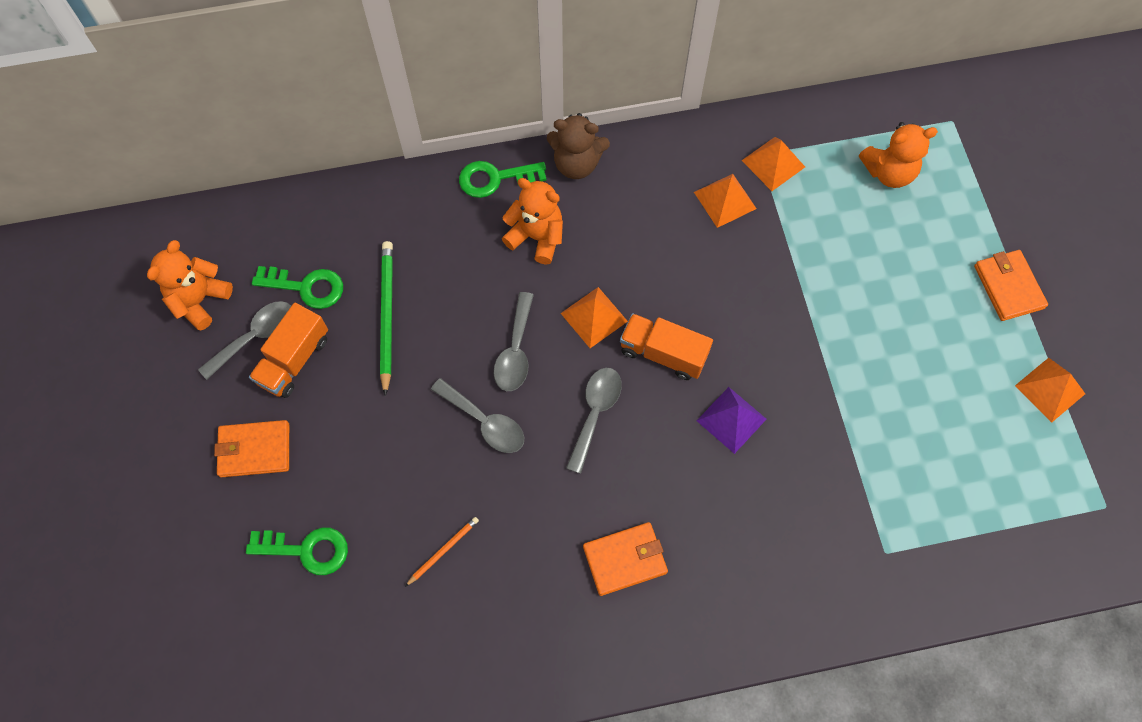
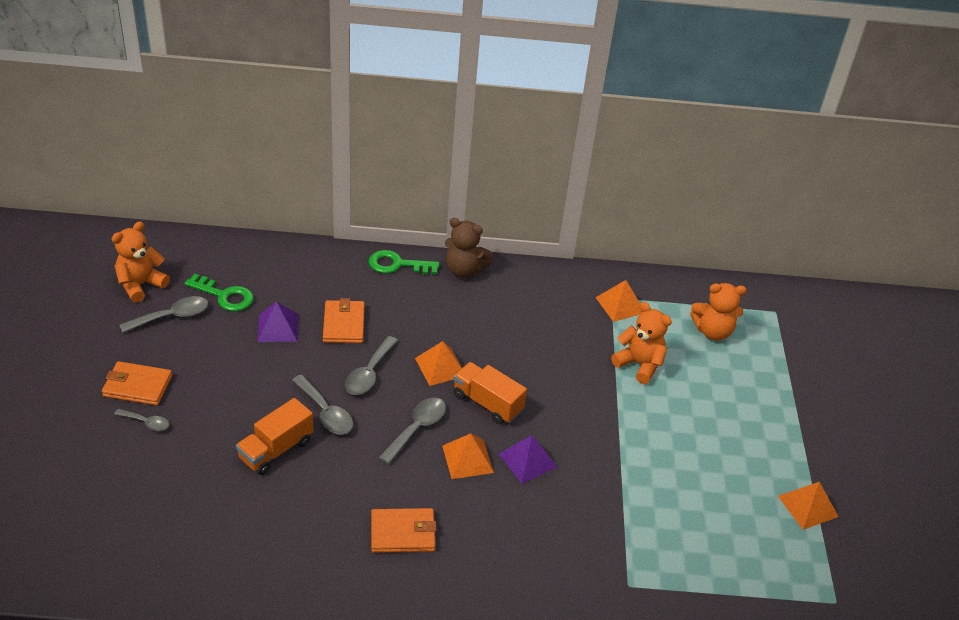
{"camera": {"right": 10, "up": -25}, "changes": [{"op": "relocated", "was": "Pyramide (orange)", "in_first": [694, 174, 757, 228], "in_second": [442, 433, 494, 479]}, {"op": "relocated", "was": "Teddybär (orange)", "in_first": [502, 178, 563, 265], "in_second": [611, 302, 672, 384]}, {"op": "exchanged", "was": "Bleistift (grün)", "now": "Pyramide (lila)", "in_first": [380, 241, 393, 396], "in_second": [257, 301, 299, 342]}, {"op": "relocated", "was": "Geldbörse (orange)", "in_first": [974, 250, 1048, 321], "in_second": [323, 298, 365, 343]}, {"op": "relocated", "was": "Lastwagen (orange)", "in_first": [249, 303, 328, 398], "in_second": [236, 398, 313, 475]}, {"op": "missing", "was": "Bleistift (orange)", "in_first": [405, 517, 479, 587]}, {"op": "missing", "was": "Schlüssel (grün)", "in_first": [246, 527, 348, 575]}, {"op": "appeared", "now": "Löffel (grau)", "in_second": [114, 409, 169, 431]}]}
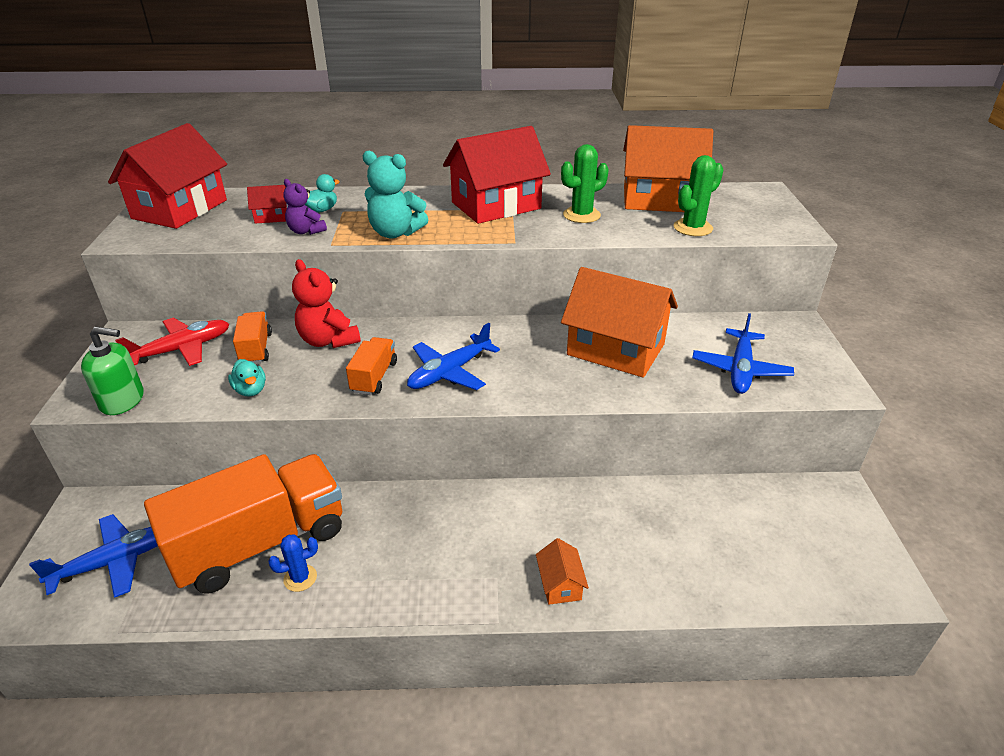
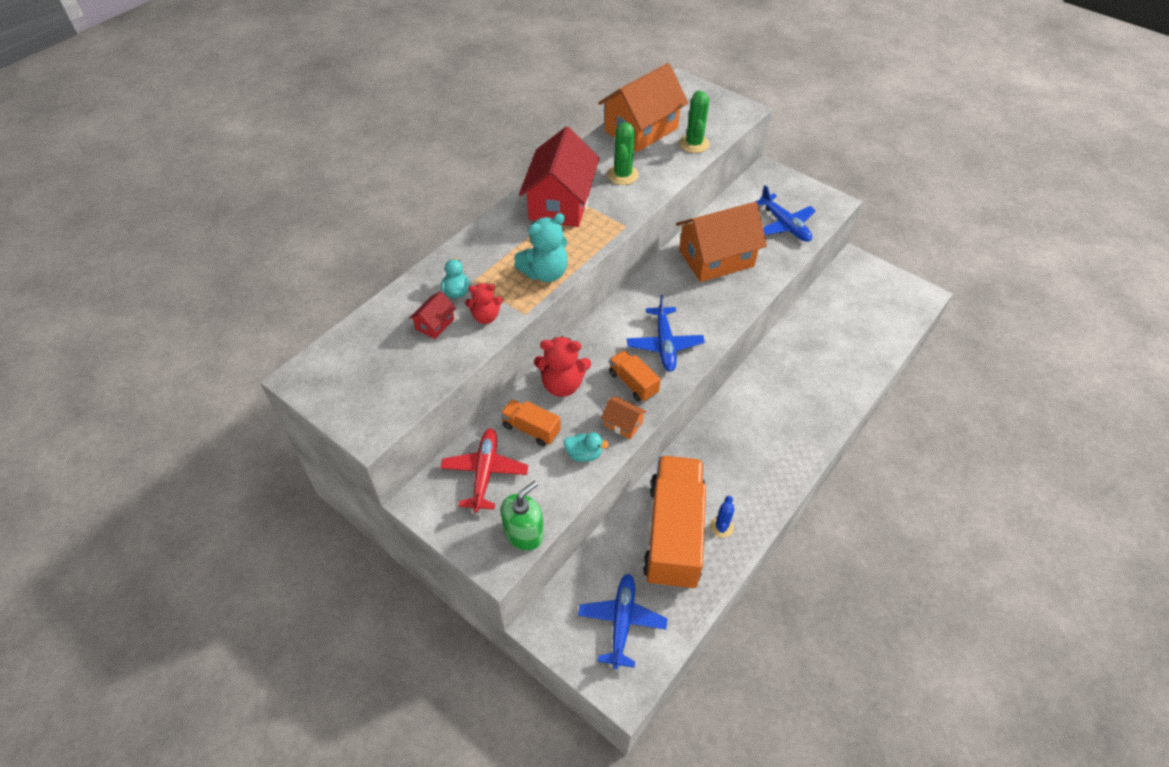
{"camera": {"right": -50, "up": 15}, "changes": [{"op": "missing", "was": "Haus (rot)", "in_first": [108, 123, 227, 229]}, {"op": "colour", "was": "Teddybär (lila)", "now": "Teddybär (rot)", "in_first": [283, 179, 327, 235], "in_second": [465, 283, 503, 324]}, {"op": "relocated", "was": "Haus (orange)", "in_first": [536, 538, 589, 605], "in_second": [601, 397, 647, 439]}]}
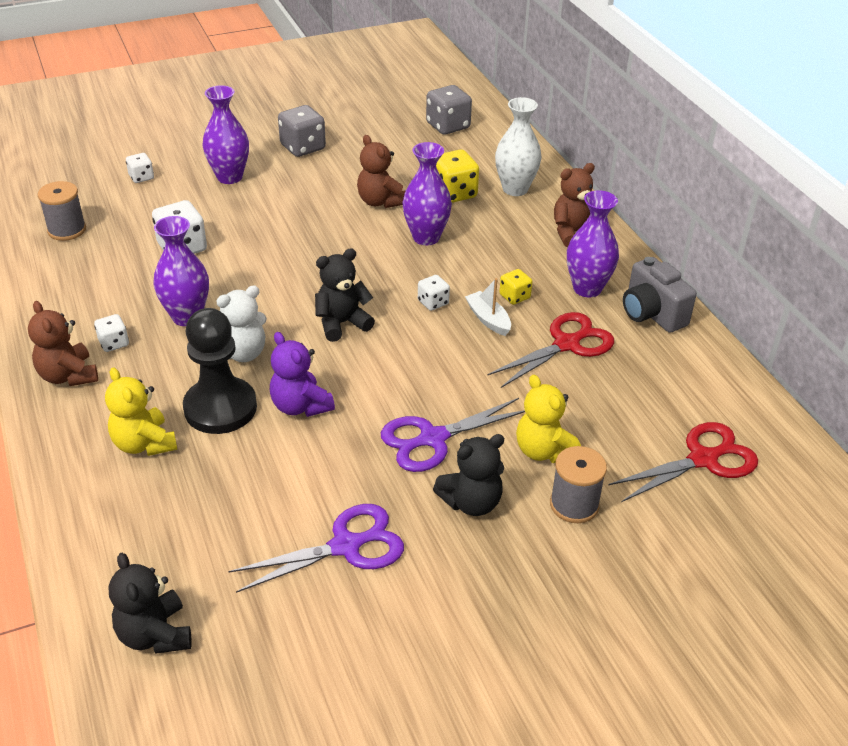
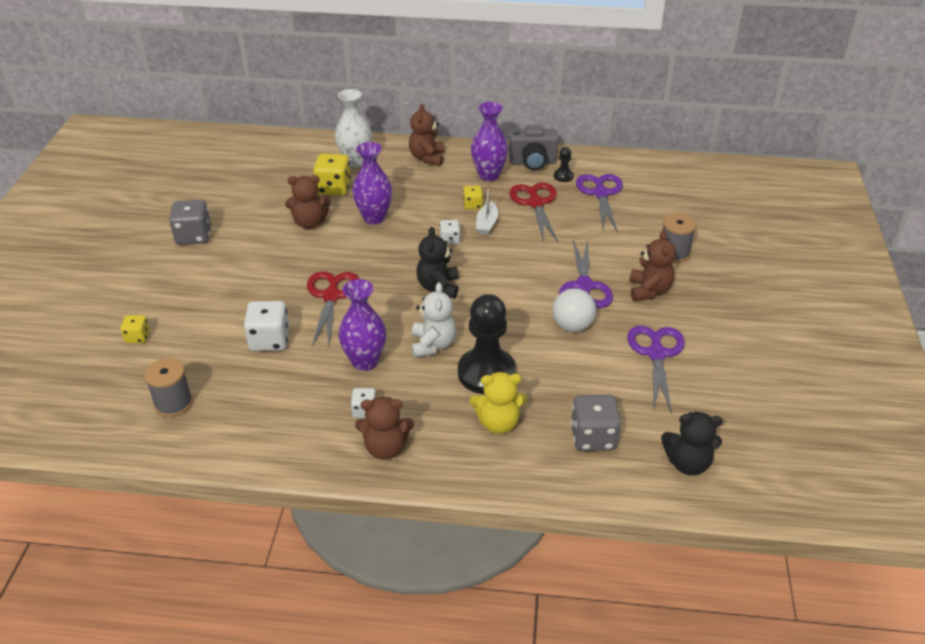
{"camera": {"right": -60, "up": 0}, "changes": [{"op": "missing", "was": "Vase (lila)", "in_first": [203, 85, 249, 184]}, {"op": "relocated", "was": "Spielwürfel (grau)", "in_first": [426, 85, 472, 135], "in_second": [571, 395, 621, 451]}, {"op": "colour", "was": "Spielwürfel (weiß)", "now": "Spielwürfel (gelb)", "in_first": [126, 153, 154, 183], "in_second": [121, 315, 150, 343]}, {"op": "spun", "was": "Boot (weiß)", "in_first": [465, 278, 511, 336], "in_second": [476, 186, 498, 235], "clockwise": -75}, {"op": "missing", "was": "Teddybär (lila)", "in_first": [270, 332, 335, 417]}, {"op": "missing", "was": "Teddybär (gelb)", "in_first": [516, 375, 581, 463]}, {"op": "relocated", "was": "Schere (rot)", "in_first": [608, 422, 758, 502], "in_second": [307, 271, 359, 347]}, {"op": "colour", "was": "Teddybär (schwarz)", "now": "Teddybär (braun)", "in_first": [433, 434, 504, 516], "in_second": [629, 230, 676, 301]}, {"op": "appeared", "now": "Bauer (schwarz)", "in_second": [554, 147, 574, 182]}, {"op": "appeared", "now": "Schere (lila)", "in_second": [576, 174, 623, 233]}, {"op": "appeared", "now": "Ball (weiß)", "in_second": [552, 288, 596, 332]}]}
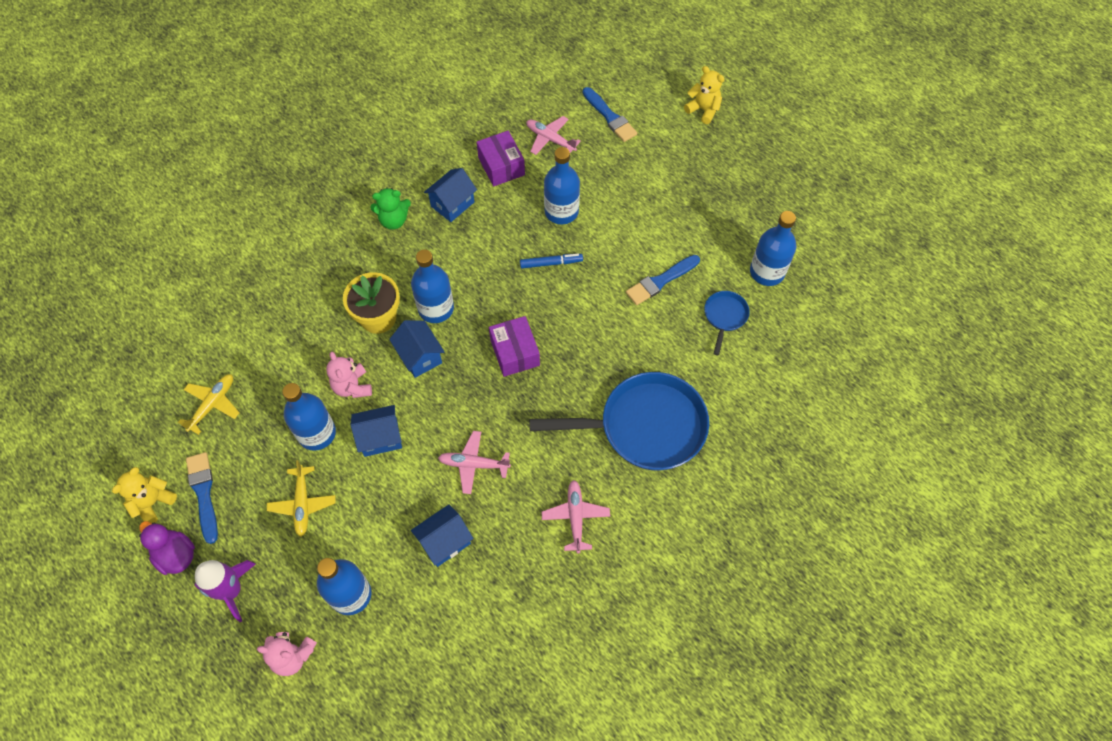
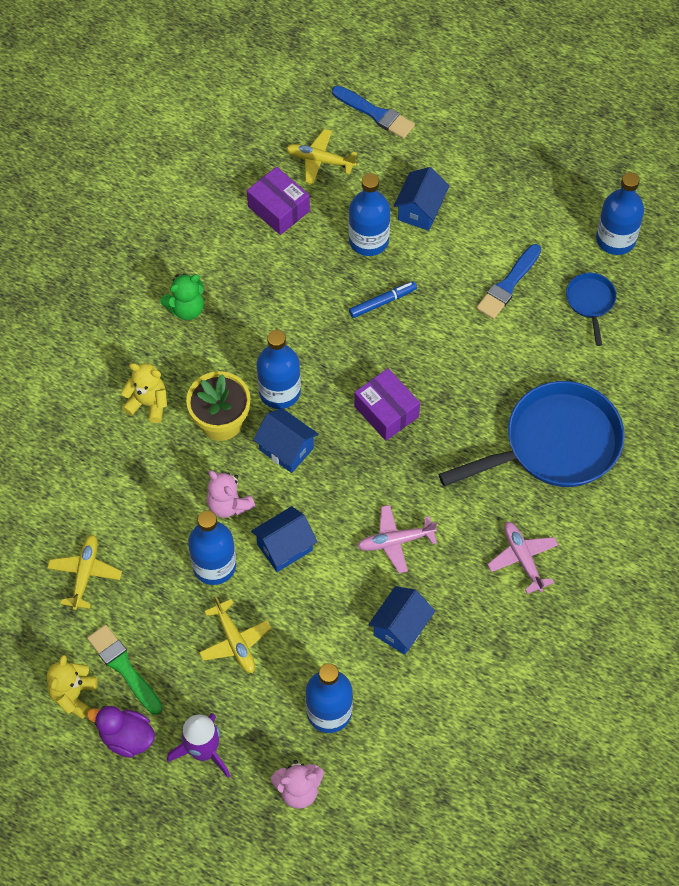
{"camera": {"right": -20, "up": 0}, "changes": [{"op": "relocated", "was": "Teddybär (gelb)", "in_first": [684, 66, 725, 124], "in_second": [121, 363, 167, 423]}, {"op": "colour", "was": "Flugzeug (rosa)", "now": "Flugzeug (gelb)", "in_first": [526, 116, 581, 155], "in_second": [286, 129, 357, 184]}, {"op": "relocated", "was": "Haus (blau)", "in_first": [424, 168, 477, 222], "in_second": [394, 167, 449, 231]}, {"op": "colour", "was": "Pinsel (blau)", "now": "Pinsel (grün)", "in_first": [186, 452, 218, 544], "in_second": [87, 625, 162, 714]}]}
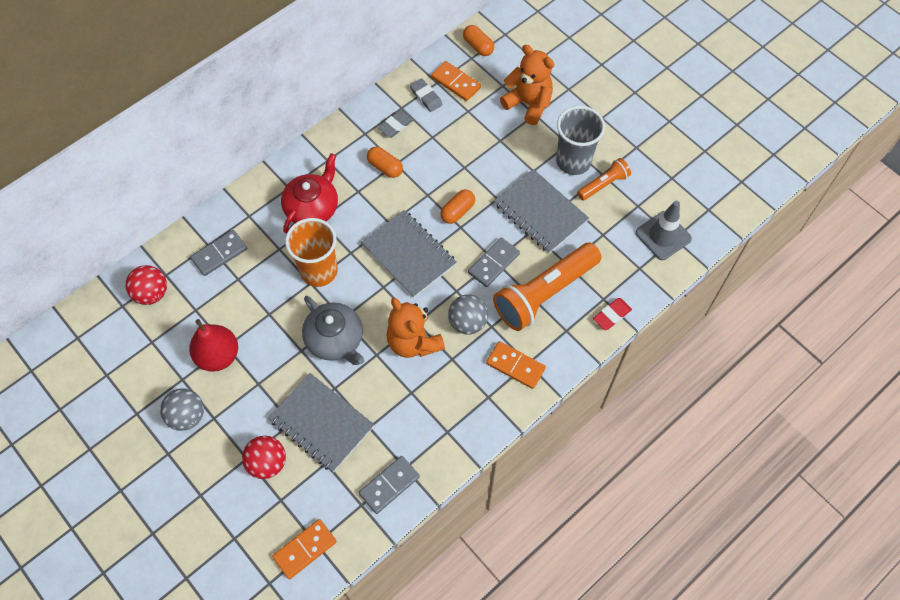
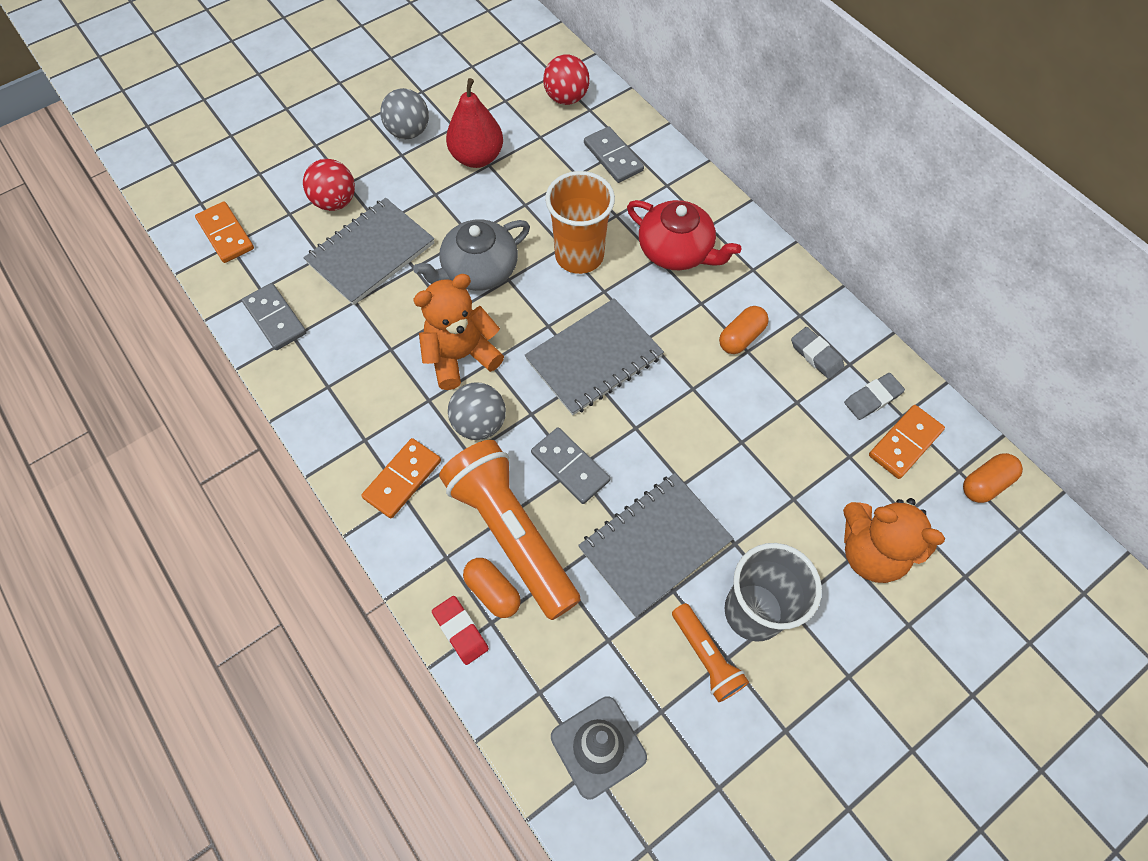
{"camera": {"right": 95, "up": 0}, "changes": [{"op": "spun", "was": "Teddybär (orange)", "in_first": [500, 45, 554, 125], "in_second": [843, 498, 945, 583], "clockwise": 75}, {"op": "relocated", "was": "Kapsel (orange)", "in_first": [440, 189, 475, 224], "in_second": [463, 558, 521, 618]}]}
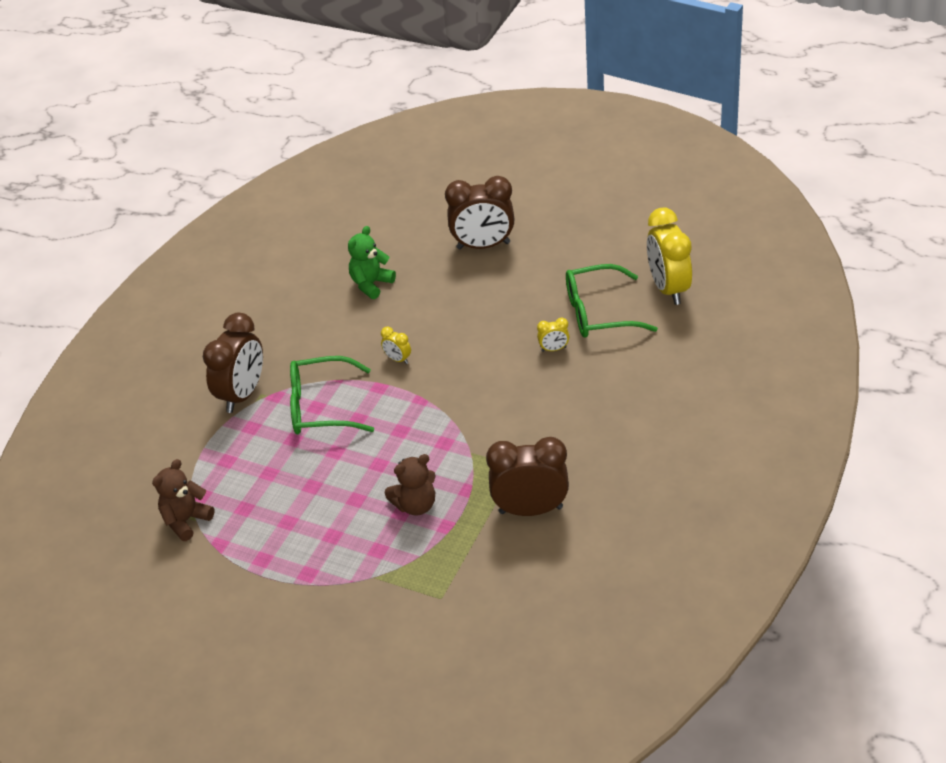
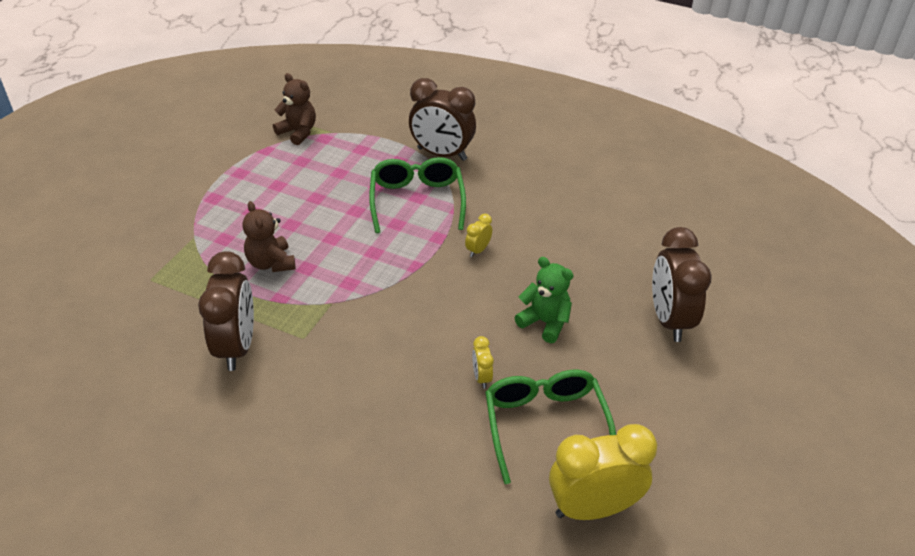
{"camera": {"right": 85, "up": 0}, "changes": [{"op": "relocated", "was": "Teddybär (grün)", "in_first": [348, 226, 396, 299], "in_second": [515, 257, 574, 343]}]}
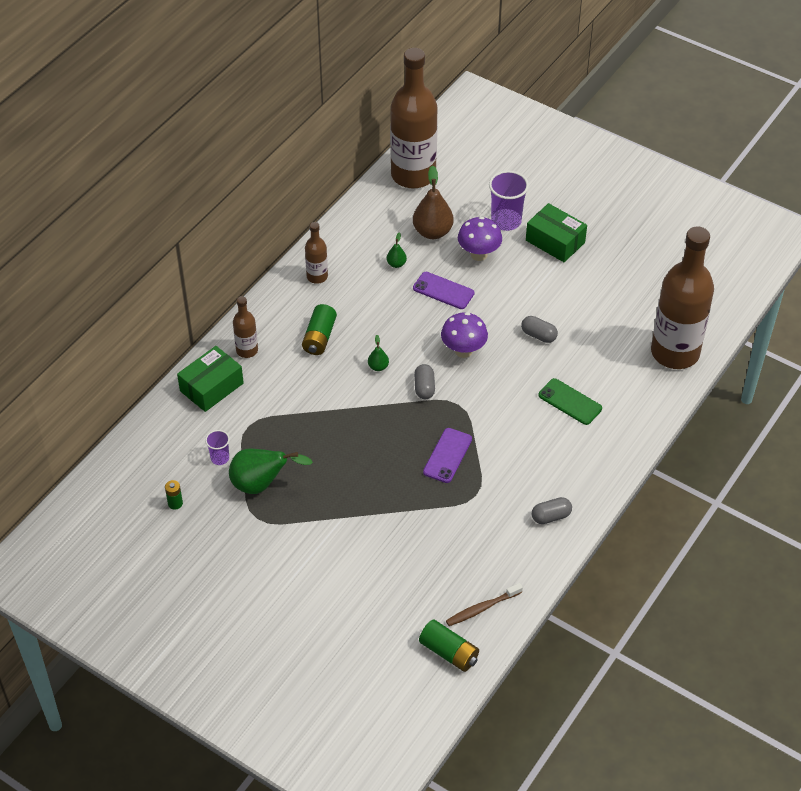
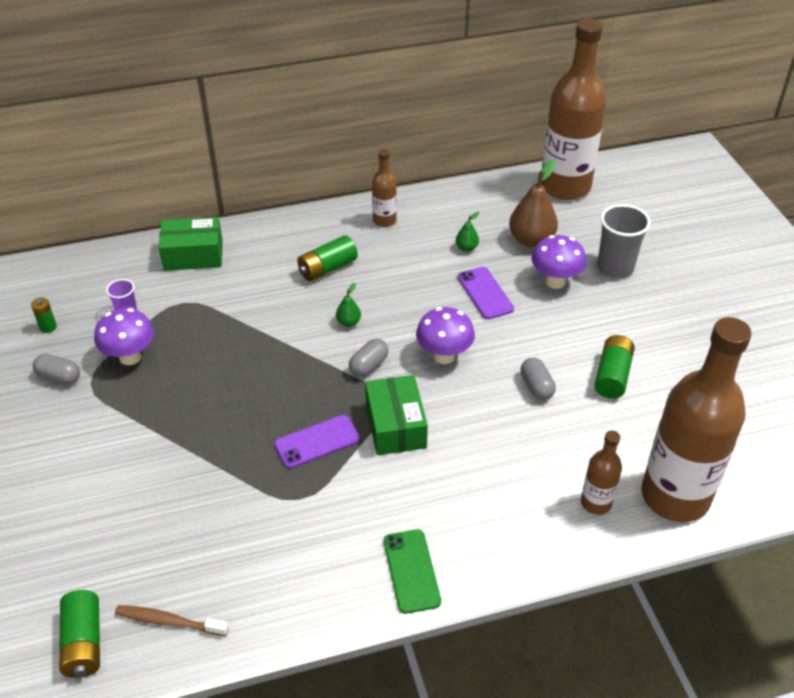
{"camera": {"right": 40, "up": -5}, "changes": [{"op": "colour", "was": "Becher (lila)", "now": "Becher (grau)", "in_first": [489, 170, 529, 231], "in_second": [597, 204, 651, 278]}, {"op": "relocated", "was": "Schachtel (grün)", "in_first": [526, 203, 587, 262], "in_second": [365, 375, 428, 455]}, {"op": "relocated", "was": "Flasche (braun)", "in_first": [233, 296, 258, 358], "in_second": [581, 430, 622, 515]}, {"op": "relocated", "was": "Handy (grün)", "in_first": [538, 378, 602, 425], "in_second": [384, 529, 441, 614]}, {"op": "exchanged", "was": "Birne (grün)", "now": "Pilz (lila)", "in_first": [229, 449, 313, 494], "in_second": [94, 308, 154, 365]}, {"op": "relocated", "was": "Kapsel (grau)", "in_first": [532, 497, 572, 524], "in_second": [33, 354, 80, 385]}, {"op": "appeared", "now": "Batterie (grün)", "in_second": [594, 335, 635, 399]}]}
